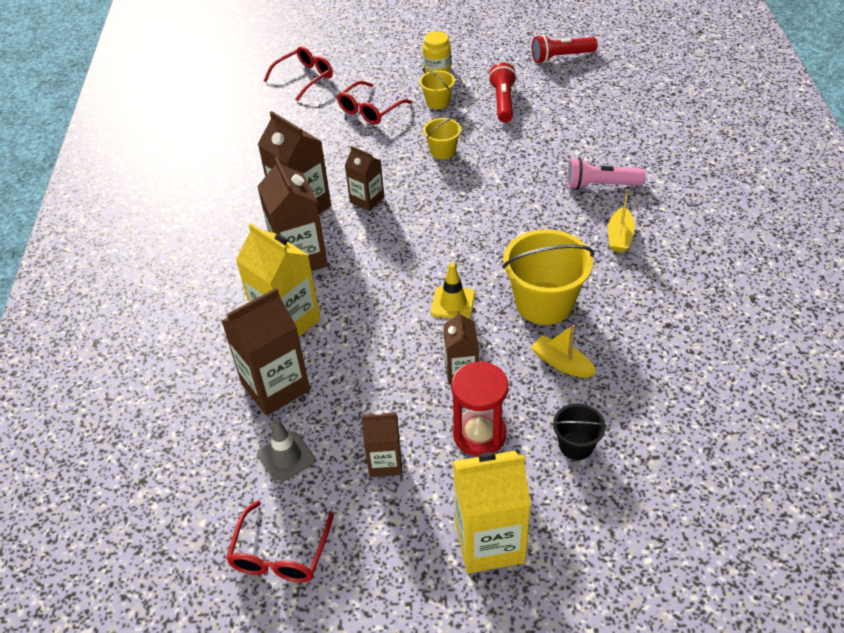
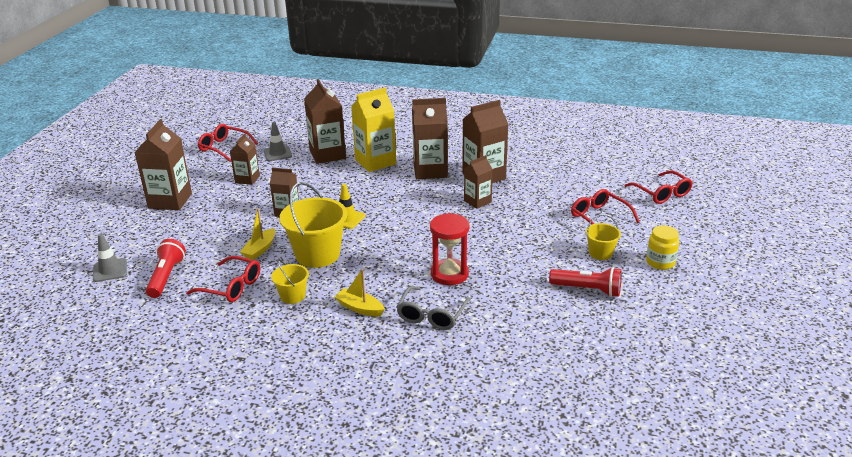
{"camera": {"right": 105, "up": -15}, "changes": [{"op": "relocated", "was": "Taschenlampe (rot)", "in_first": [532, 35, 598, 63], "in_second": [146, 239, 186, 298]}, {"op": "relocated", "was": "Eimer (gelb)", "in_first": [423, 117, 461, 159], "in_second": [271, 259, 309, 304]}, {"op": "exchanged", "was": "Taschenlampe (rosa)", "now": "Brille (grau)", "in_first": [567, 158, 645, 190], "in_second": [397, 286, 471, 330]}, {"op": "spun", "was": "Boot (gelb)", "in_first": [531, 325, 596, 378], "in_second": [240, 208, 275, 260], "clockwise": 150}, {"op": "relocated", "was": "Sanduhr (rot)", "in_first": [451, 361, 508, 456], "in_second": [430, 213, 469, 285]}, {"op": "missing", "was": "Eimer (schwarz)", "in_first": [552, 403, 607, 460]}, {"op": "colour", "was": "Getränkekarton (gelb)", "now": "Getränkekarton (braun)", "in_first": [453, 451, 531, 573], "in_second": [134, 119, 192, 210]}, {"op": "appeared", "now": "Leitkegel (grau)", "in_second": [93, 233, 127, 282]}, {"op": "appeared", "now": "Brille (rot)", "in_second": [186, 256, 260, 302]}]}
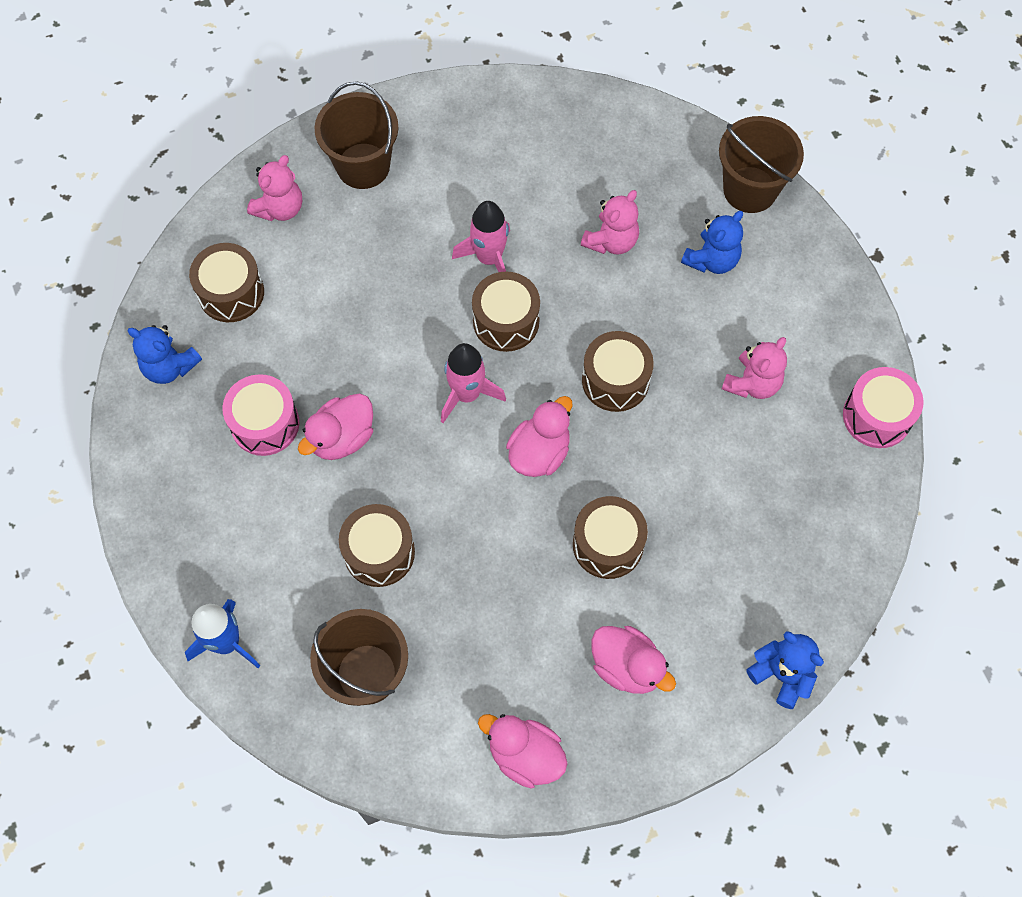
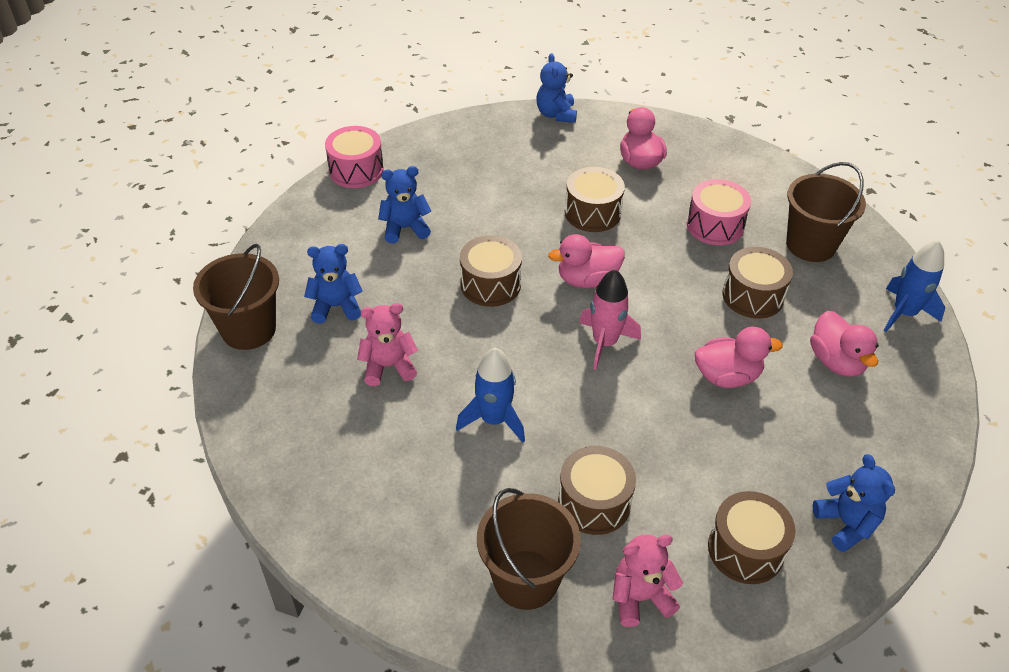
{"camera": {"right": -140, "up": -20}, "changes": [{"op": "colour", "was": "Rakete (rosa)", "now": "Rakete (blau)", "in_first": [452, 201, 510, 272], "in_second": [456, 348, 525, 442]}, {"op": "relocated", "was": "Trommel (braun)", "in_first": [472, 272, 540, 352], "in_second": [558, 446, 636, 535]}, {"op": "colour", "was": "Teddybär (rosa)", "now": "Teddybär (blau)", "in_first": [722, 337, 787, 399], "in_second": [378, 166, 431, 244]}, {"op": "relocated", "was": "Trommel (rosa)", "in_first": [222, 374, 299, 456], "in_second": [687, 179, 751, 245]}, {"op": "relocated", "was": "Ente (rosa)", "in_first": [478, 714, 568, 788], "in_second": [810, 311, 879, 377]}]}
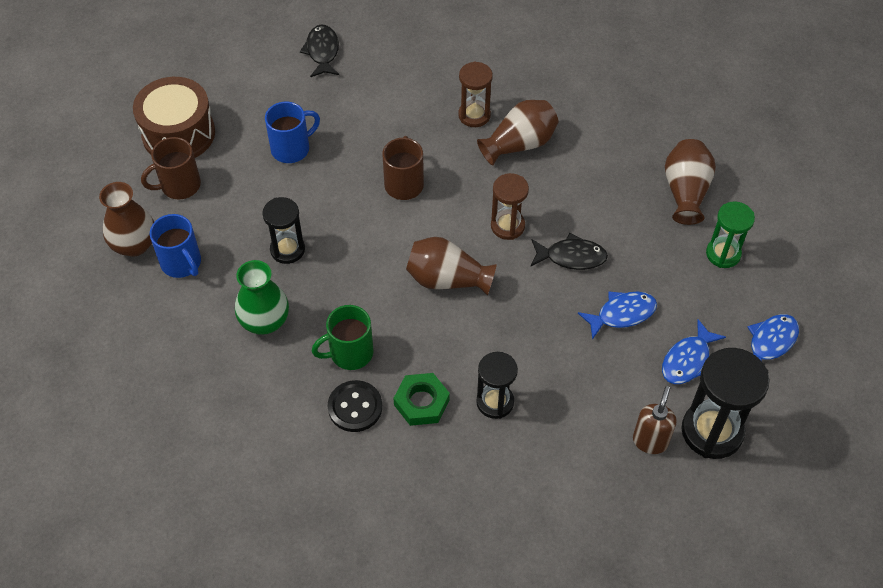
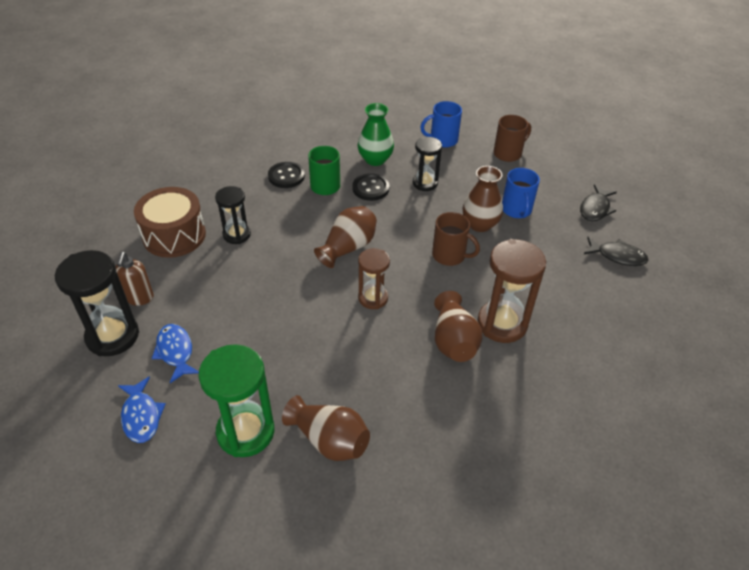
{"camera": {"right": 115, "up": -10}, "changes": [{"op": "size", "was": "Sanduhr (braun)", "in_first": [458, 61, 493, 127], "in_second": [477, 239, 546, 343], "ratio": 1.62}, {"op": "relocated", "was": "Trommel (braun)", "in_first": [133, 77, 215, 158], "in_second": [134, 187, 206, 258]}, {"op": "spun", "was": "Tasse (braun)", "in_first": [141, 137, 201, 199], "in_second": [493, 115, 531, 162], "clockwise": 60}, {"op": "relocated", "was": "Vase (braun)", "in_first": [99, 182, 154, 256], "in_second": [463, 166, 503, 232]}, {"op": "size", "was": "Sanduhr (grün)", "in_first": [706, 201, 755, 268], "in_second": [198, 344, 275, 457], "ratio": 1.62}, {"op": "relocated", "was": "Fisch (schwarz)", "in_first": [531, 233, 608, 270], "in_second": [580, 184, 617, 221]}, {"op": "missing", "was": "Fisch (blau)", "in_first": [578, 292, 657, 340]}, {"op": "missing", "was": "Sechskantmutter (grün)", "in_first": [393, 373, 450, 426]}, {"op": "spun", "was": "Seifenspender (braun)", "in_first": [633, 386, 676, 454], "in_second": [115, 252, 154, 306], "clockwise": 45}, {"op": "appeared", "now": "Knopf (schwarz)", "in_second": [352, 173, 389, 201]}]}
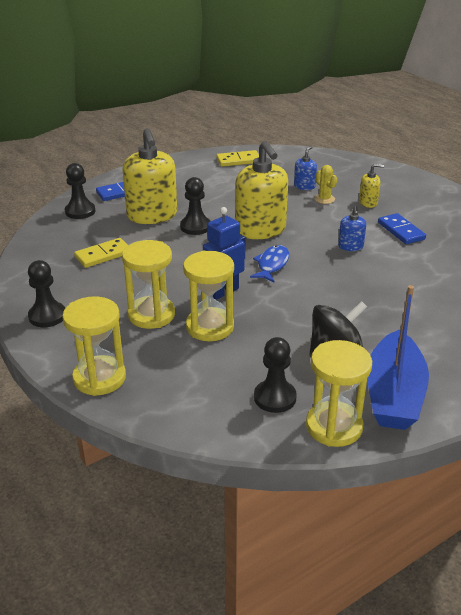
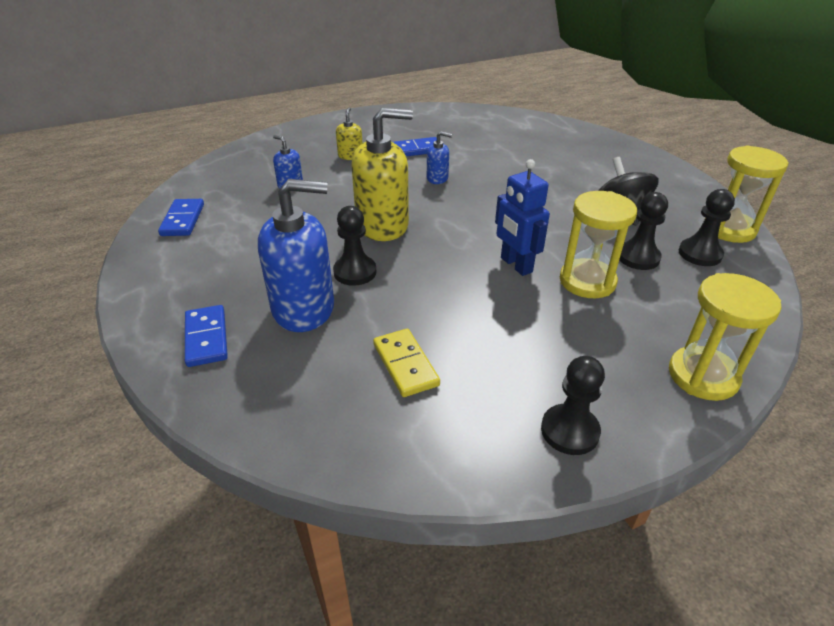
{"camera": {"right": -80, "up": 5}, "changes": [{"op": "colour", "was": "Seifenspender (gelb)", "now": "Seifenspender (blau)", "in_first": [122, 128, 177, 224], "in_second": [258, 179, 334, 332]}, {"op": "colour", "was": "Dominostein (gelb)", "now": "Dominostein (blau)", "in_first": [216, 150, 259, 166], "in_second": [158, 199, 204, 236]}, {"op": "relocated", "was": "Bauer (schwarz)", "in_first": [65, 163, 95, 219], "in_second": [619, 192, 668, 270]}, {"op": "missing", "was": "Kaktus (gelb)", "in_first": [314, 165, 337, 204]}, {"op": "missing", "was": "Sanduhr (gelb)", "in_first": [122, 240, 175, 329]}, {"op": "missing", "was": "Fisch (blau)", "in_first": [250, 245, 289, 282]}, {"op": "missing", "was": "Boot (blau)", "in_first": [367, 285, 429, 430]}]}
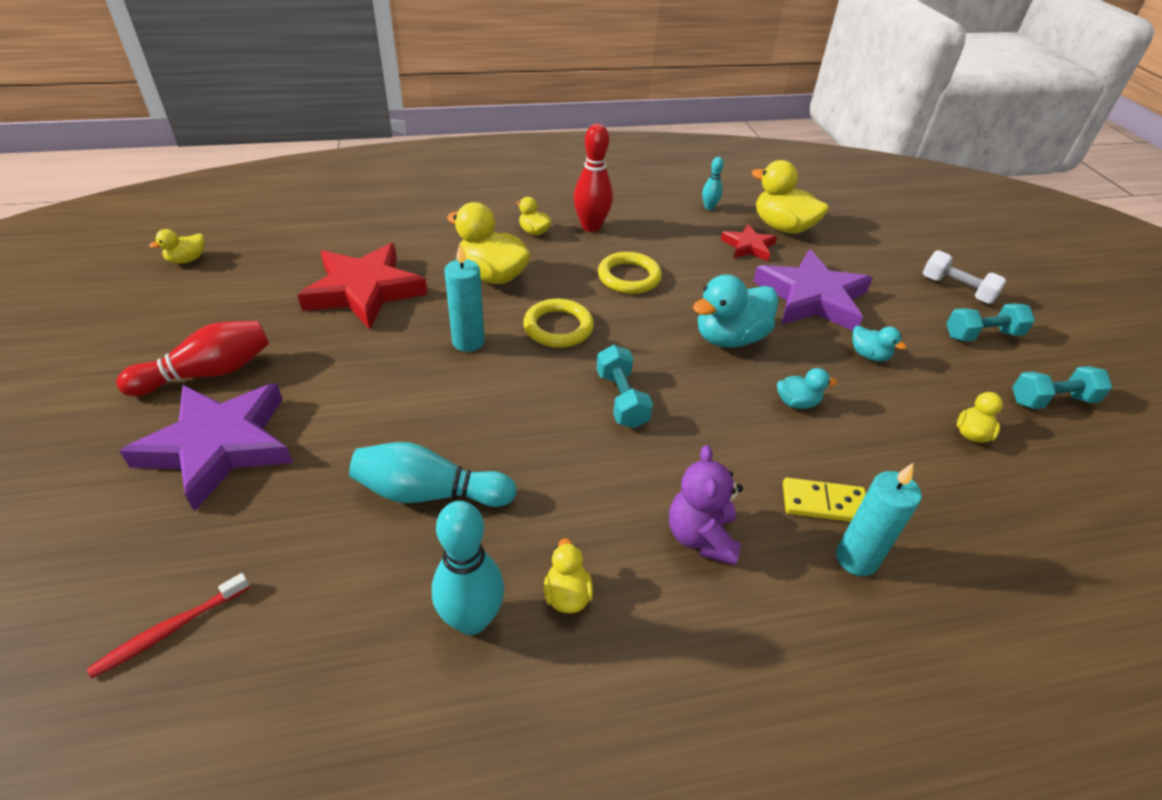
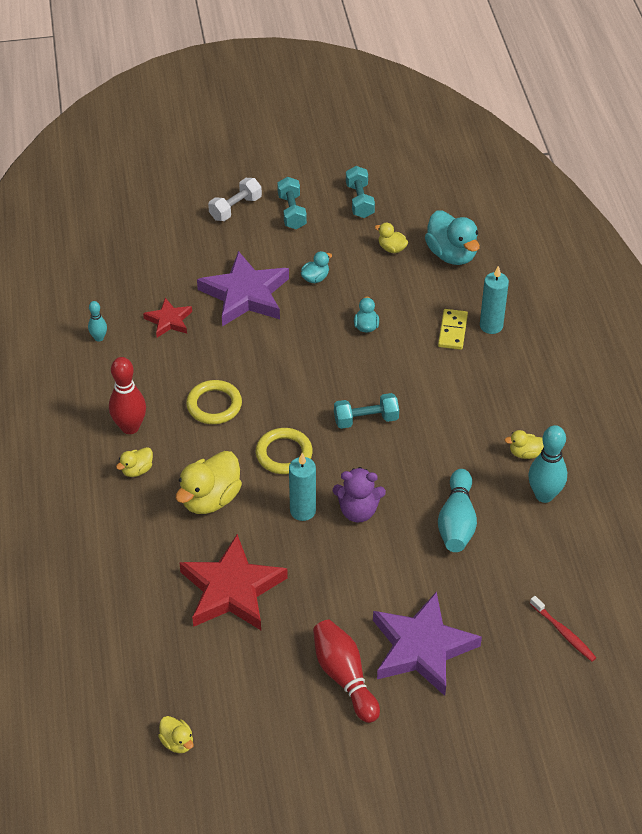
{"camera": {"right": -85, "up": 5}, "changes": [{"op": "missing", "was": "Ente (gelb)", "in_first": [752, 160, 829, 234]}, {"op": "relocated", "was": "Ente (türkis)", "in_first": [693, 274, 778, 348], "in_second": [425, 210, 480, 265]}, {"op": "relocated", "was": "Teddybär (lila)", "in_first": [669, 445, 743, 565], "in_second": [333, 467, 386, 522]}]}
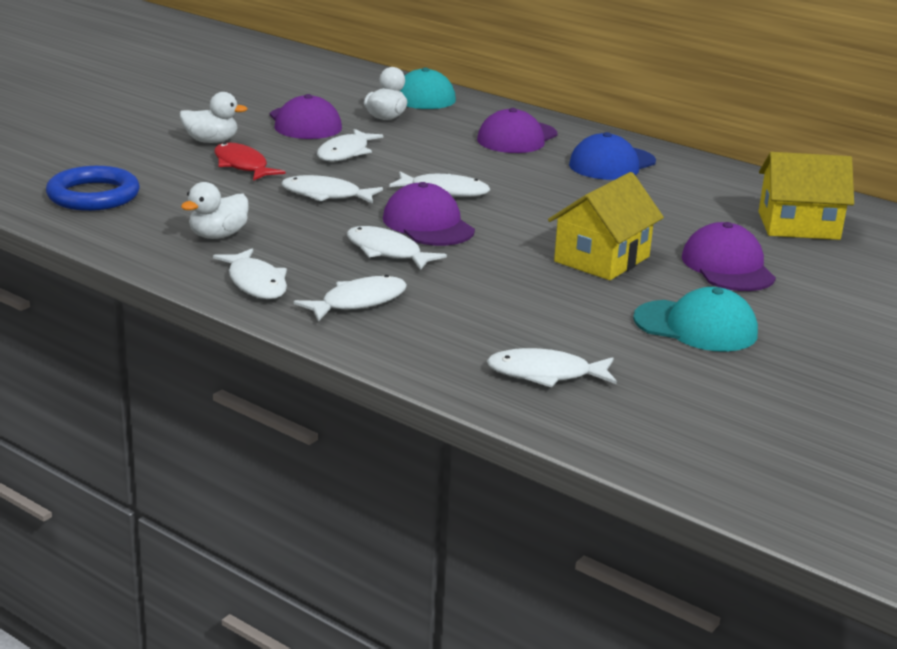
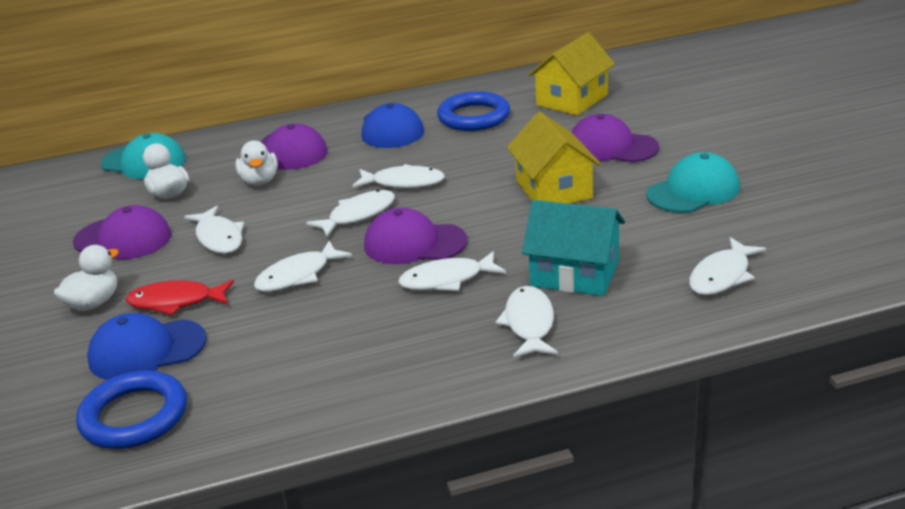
{"camera": {"right": -50, "up": 5}, "changes": [{"op": "relocated", "was": "Ente (weiß)", "in_first": [181, 182, 249, 239], "in_second": [235, 141, 278, 186]}, {"op": "relocated", "was": "Fisch (weiß)", "in_first": [213, 248, 287, 299], "in_second": [352, 164, 445, 188]}, {"op": "appeared", "now": "Ring (blau)", "in_second": [437, 91, 510, 131]}, {"op": "appeared", "now": "Haus (türkis)", "in_second": [522, 200, 625, 296]}, {"op": "appeared", "now": "Kappe (blau)", "in_second": [87, 313, 207, 380]}]}
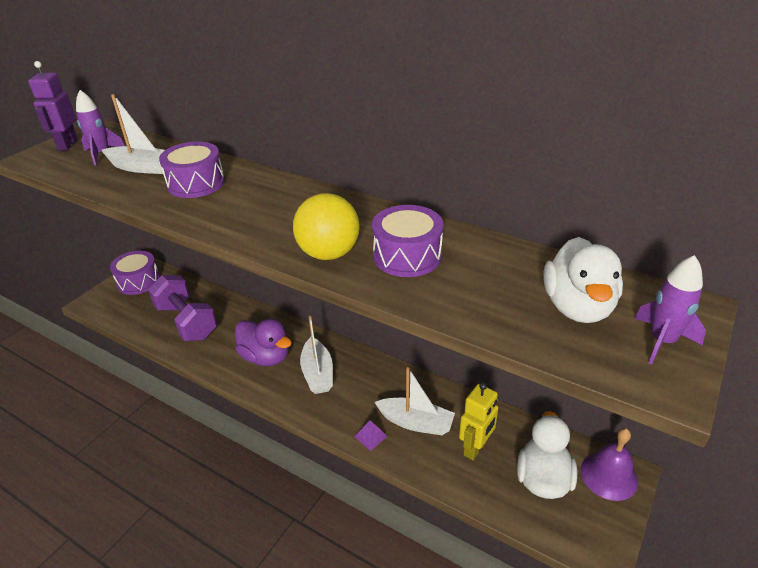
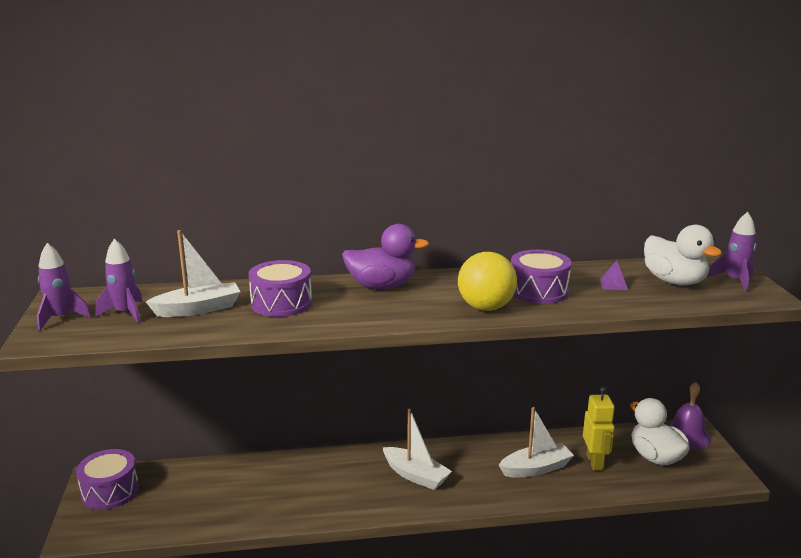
{"camera": {"right": -40, "up": -15}, "changes": [{"op": "exchanged", "was": "Roboter (lila)", "now": "Rakete (lila)", "in_first": [28, 61, 78, 151], "in_second": [37, 243, 91, 331]}, {"op": "missing", "was": "Hantel (lila)", "in_first": [148, 275, 217, 341]}, {"op": "relocated", "was": "Ente (lila)", "in_first": [235, 318, 292, 366], "in_second": [342, 224, 429, 289]}, {"op": "relocated", "was": "Pyramide (lila)", "in_first": [354, 420, 388, 451], "in_second": [600, 260, 628, 290]}]}
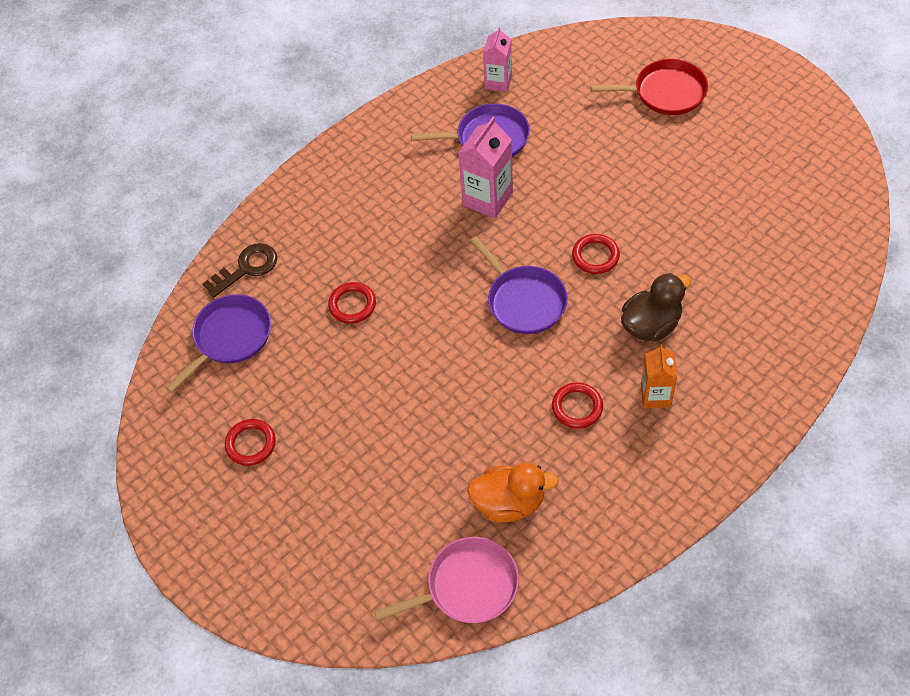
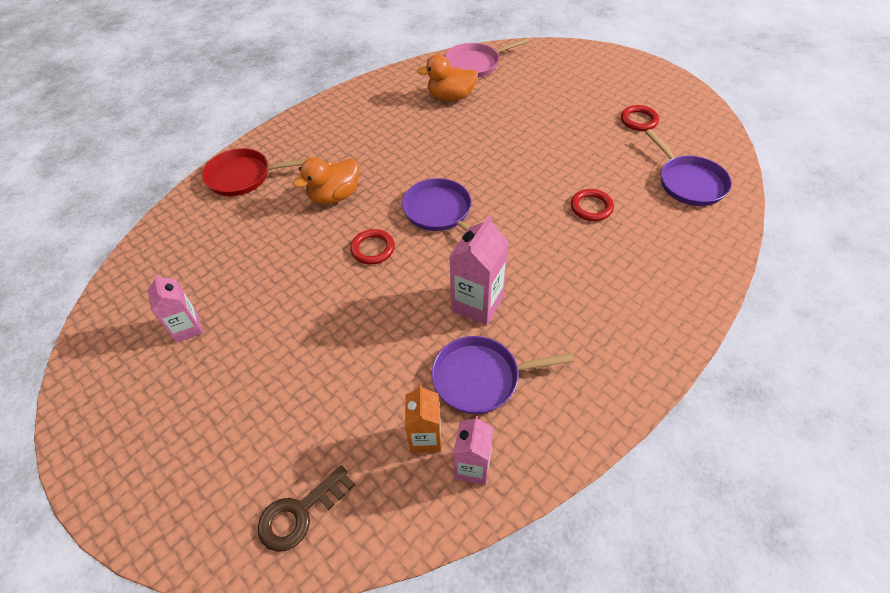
{"camera": {"right": 175, "up": -5}, "changes": [{"op": "relocated", "was": "Pfanne (rot)", "in_first": [590, 59, 708, 115], "in_second": [202, 148, 309, 196]}, {"op": "relocated", "was": "Schlüssel (braun)", "in_first": [203, 243, 277, 298], "in_second": [258, 466, 355, 552]}, {"op": "colour", "was": "Ente (braun)", "now": "Ente (orange)", "in_first": [621, 273, 691, 342], "in_second": [293, 157, 359, 205]}, {"op": "spun", "was": "Pfanne (lila)", "in_first": [165, 294, 271, 393], "in_second": [645, 129, 732, 206], "clockwise": -60}, {"op": "relocated", "was": "Getränkekarton (orange)", "in_first": [641, 344, 677, 408], "in_second": [405, 385, 441, 453]}, {"op": "missing", "was": "Ring (rot)", "in_first": [552, 382, 603, 429]}, {"op": "appeared", "now": "Getränkekarton (rosa)", "in_second": [148, 274, 203, 343]}]}
